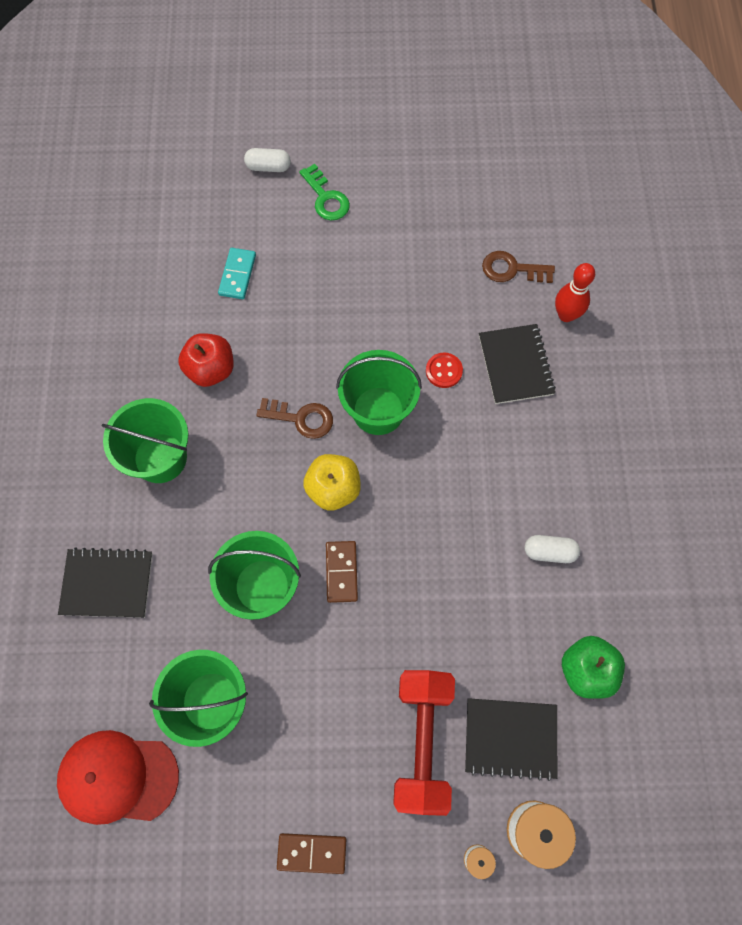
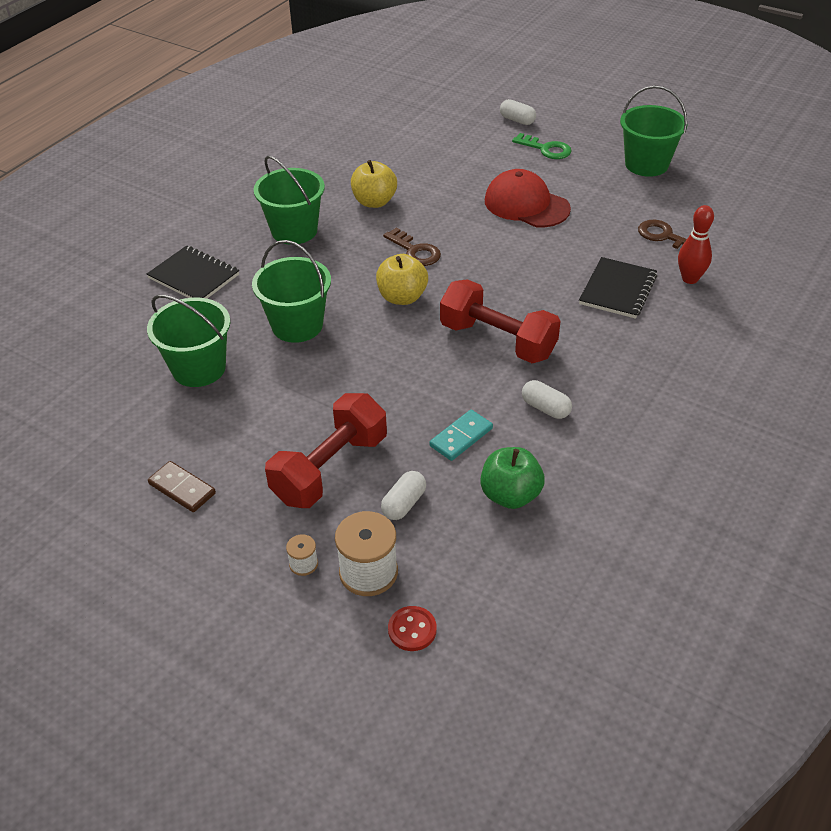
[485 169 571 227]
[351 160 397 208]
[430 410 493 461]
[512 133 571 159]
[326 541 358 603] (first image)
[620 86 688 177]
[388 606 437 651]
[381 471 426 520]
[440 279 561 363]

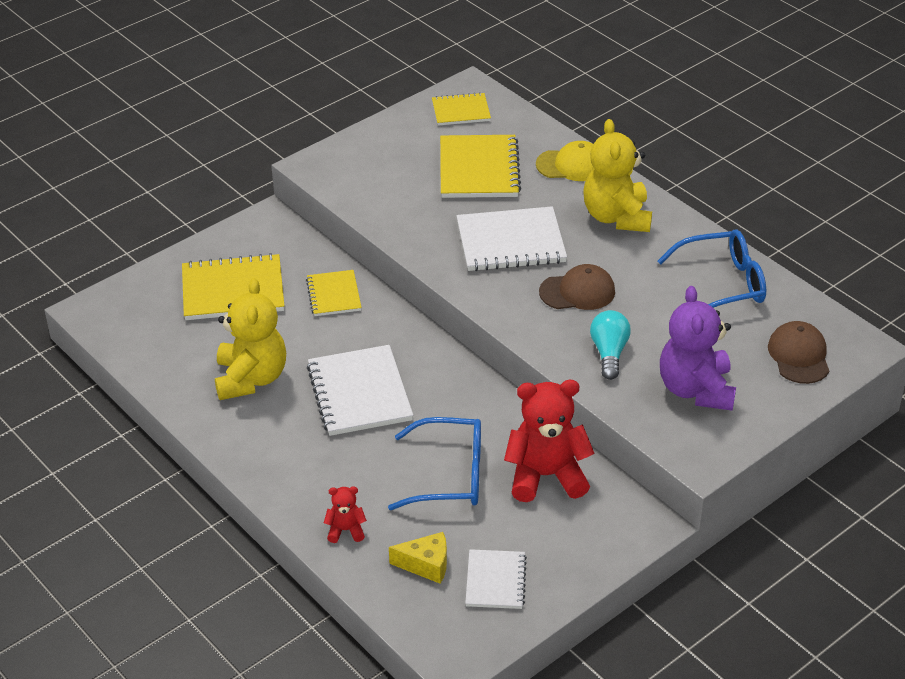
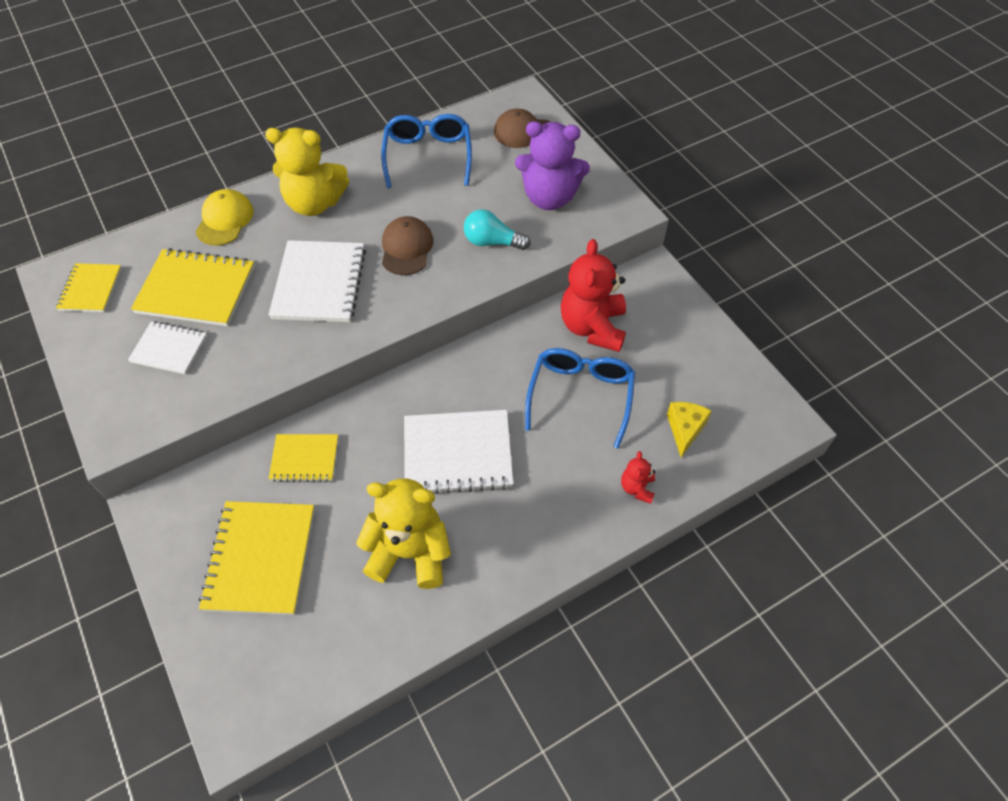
[128 321 207 375]

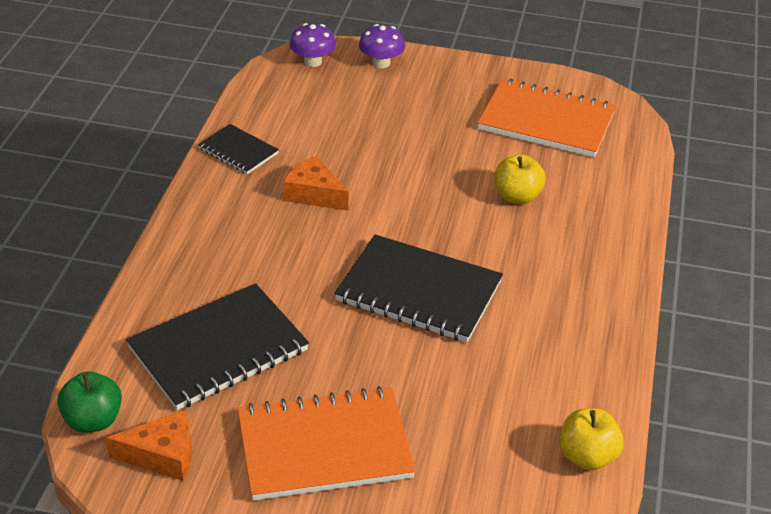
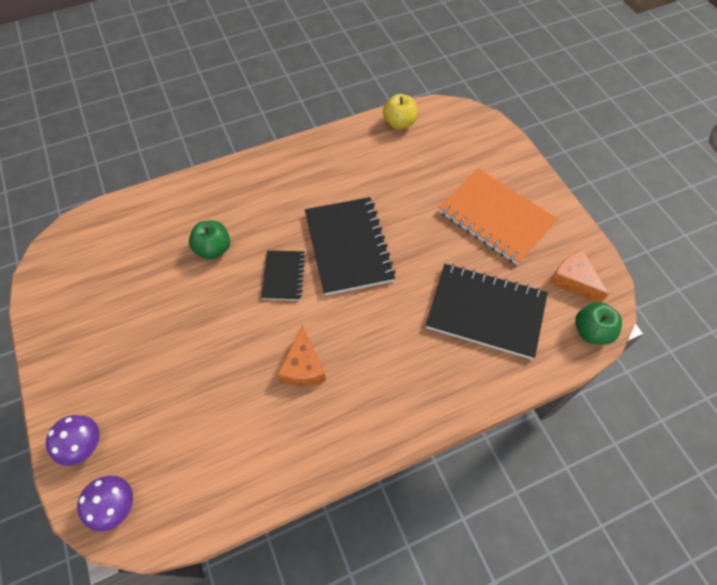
[261 250 306 300]
[477 79 616 157] (first image)
[189 221 230 260]

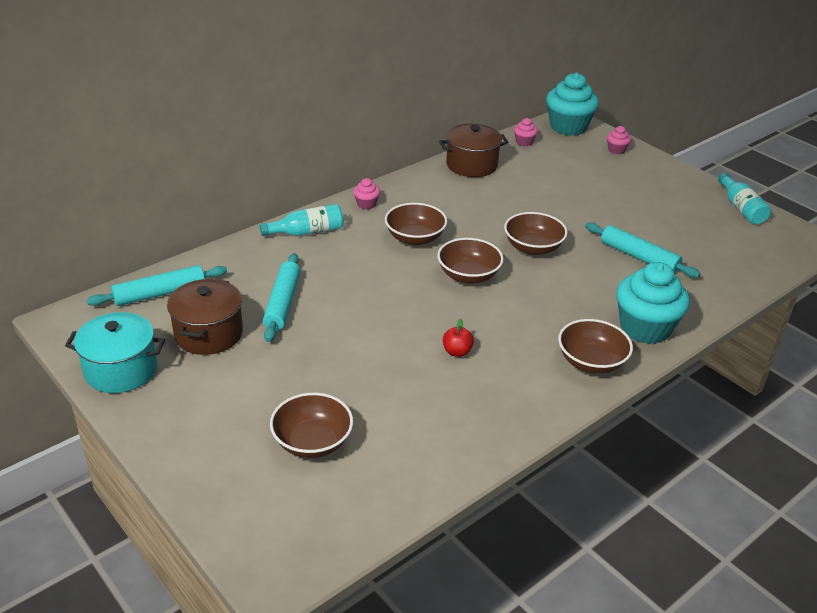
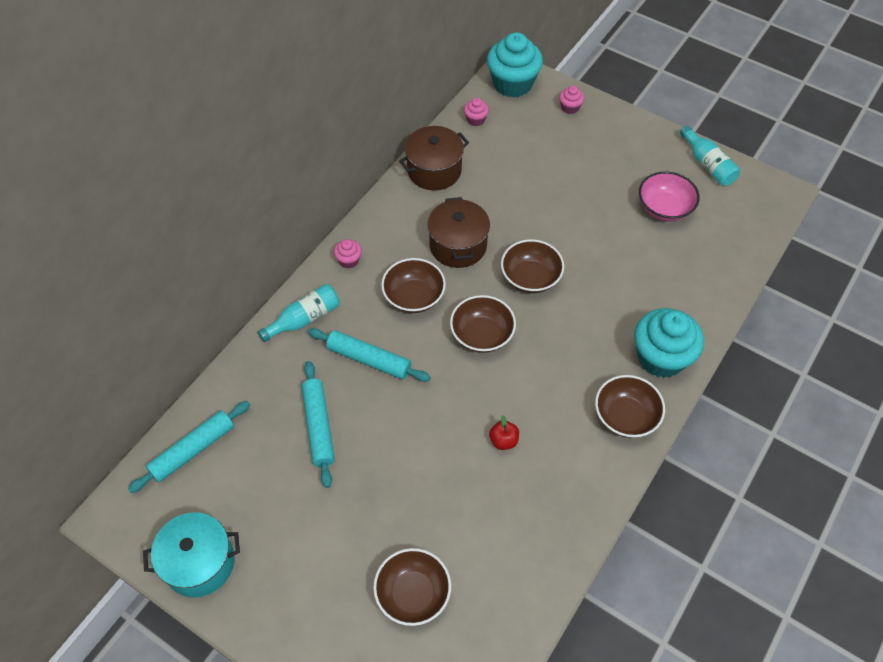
[428 197 490 268]
[308 328 431 382]
[639 171 700 221]

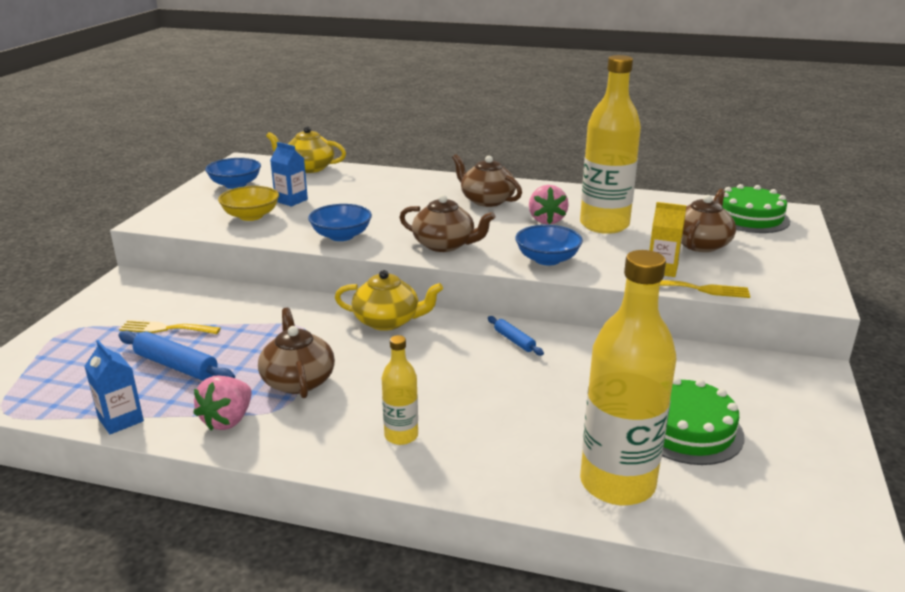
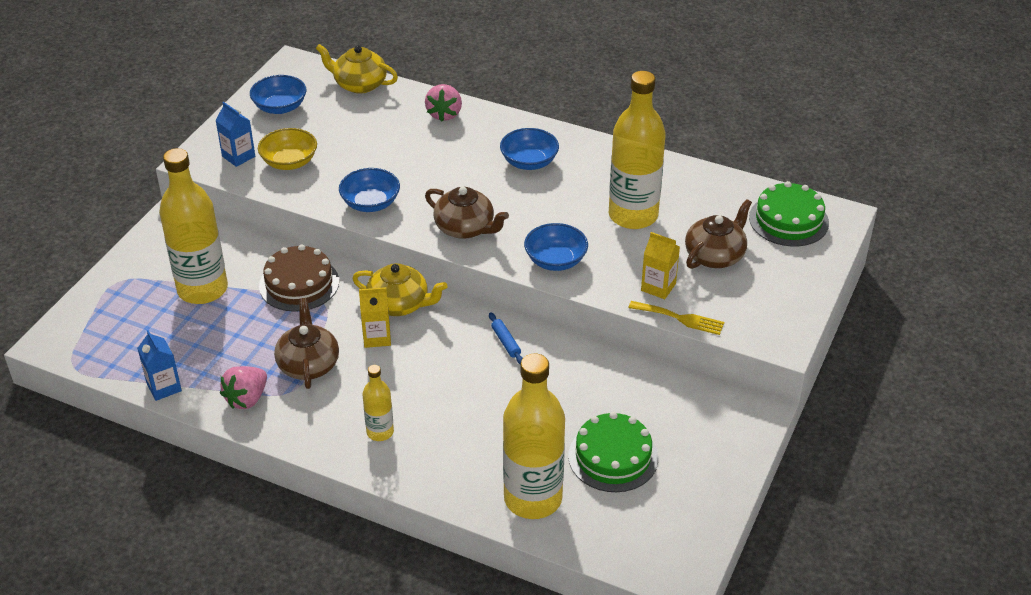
[118 330 235 381] (first image)
[159 148 228 304]
[215 102 255 167]
[500 128 559 170]
[425 84 462 122]
[259 244 339 312]
[359 287 391 348]

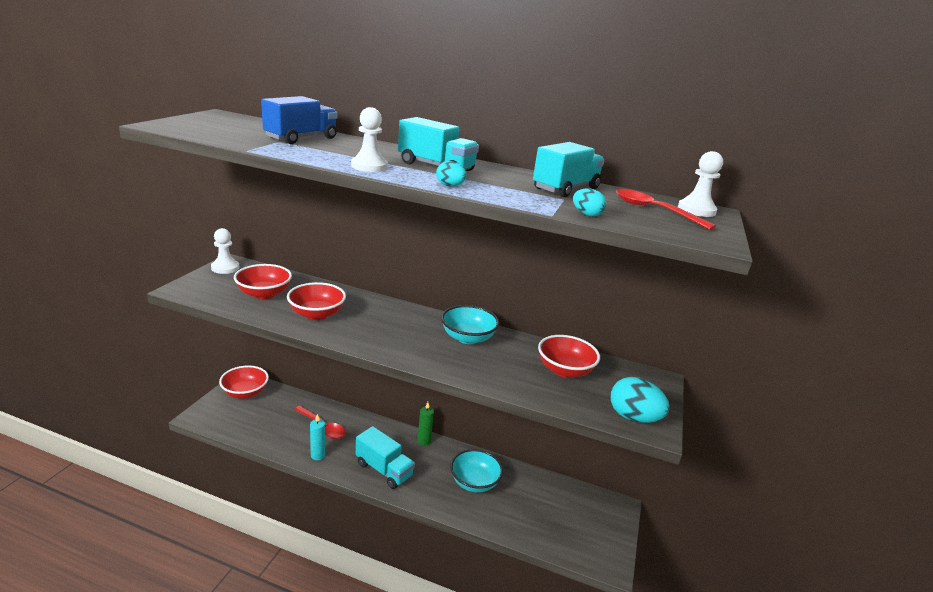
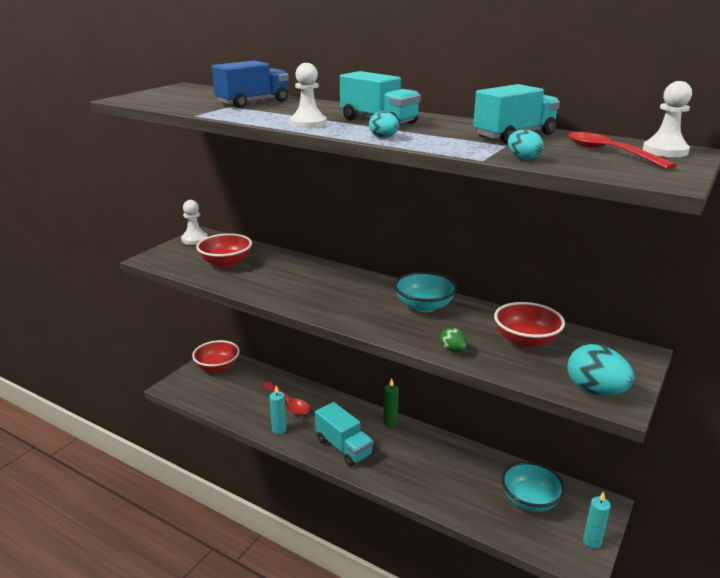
[287 282 346 320] (first image)
[501 462 565 512]
[440 328 467 352]
[583 491 611 548]

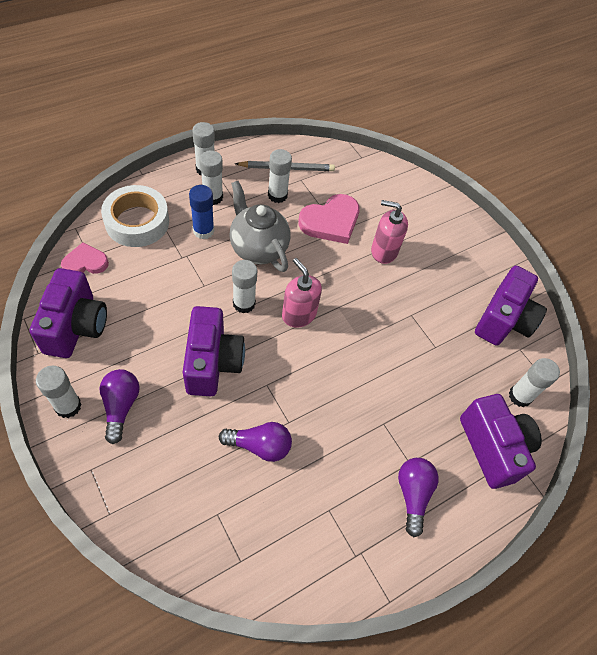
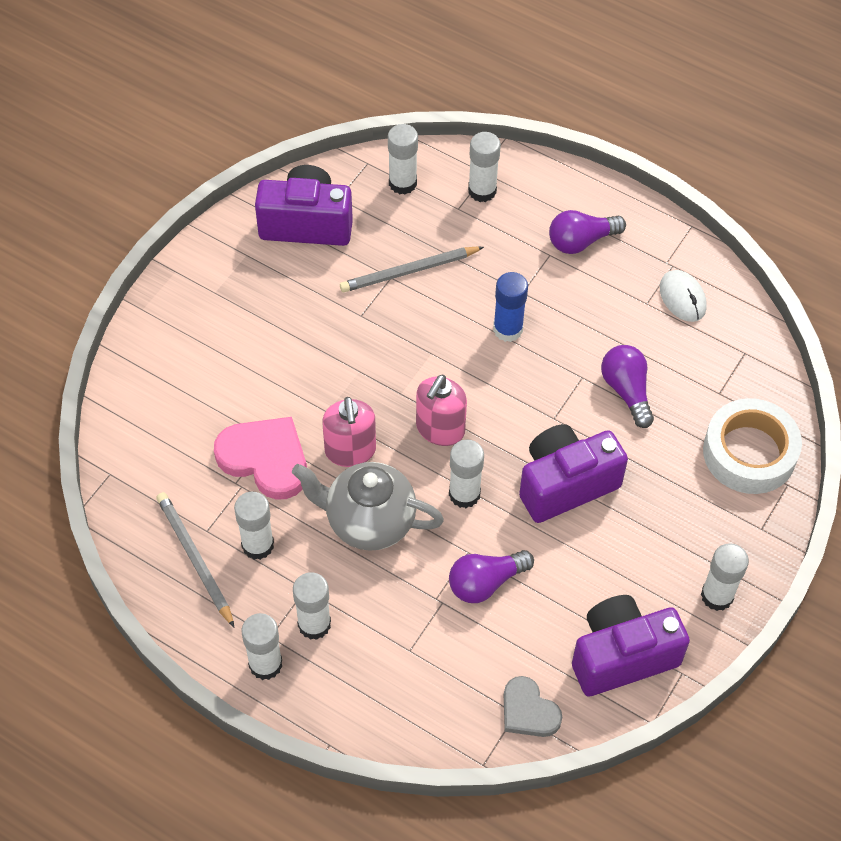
[504 676 562 737]
[449 550 534 603]
[703 398 802 494]
[493 272 528 342]
[292 462 444 551]
[322 397 376 467]
[468 132 501 202]
[340 246 484 292]
[660 270 707 322]

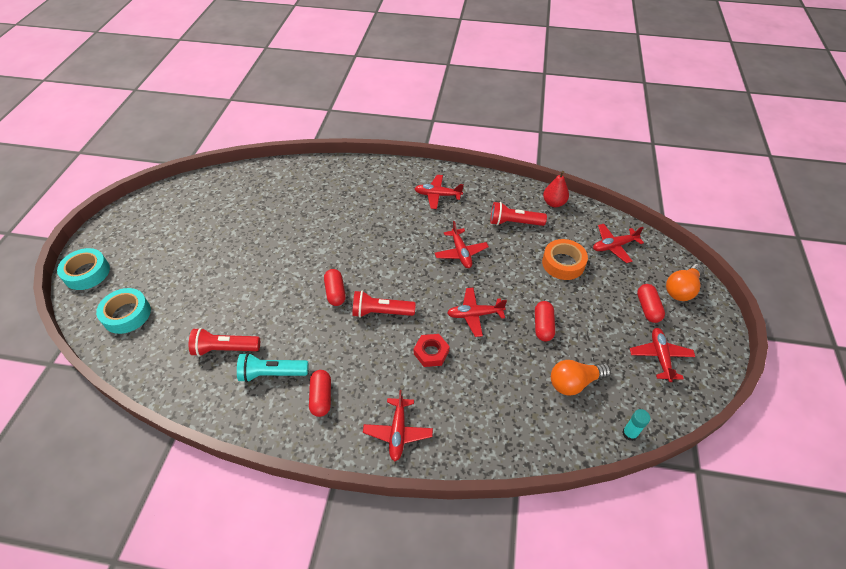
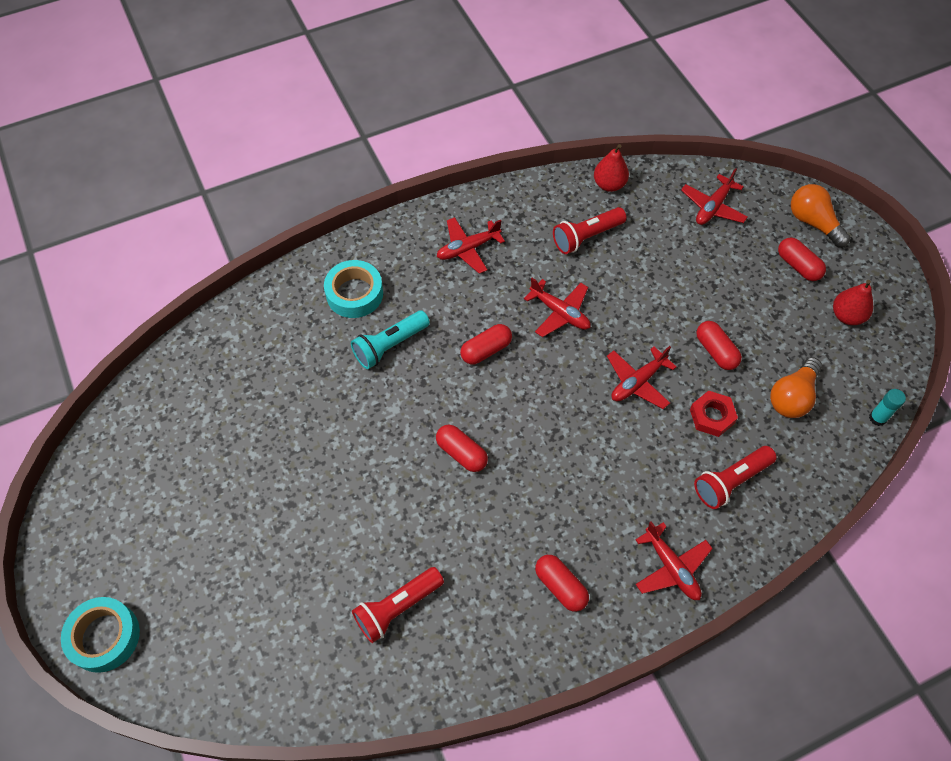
[324 260 383 318]
[351 311 430 369]
[694 446 777 509]
[690 390 738 437]
[542 239 588 280] (first image)
[833 280 873 325]
[791 184 850 247]
[460 324 512 365]

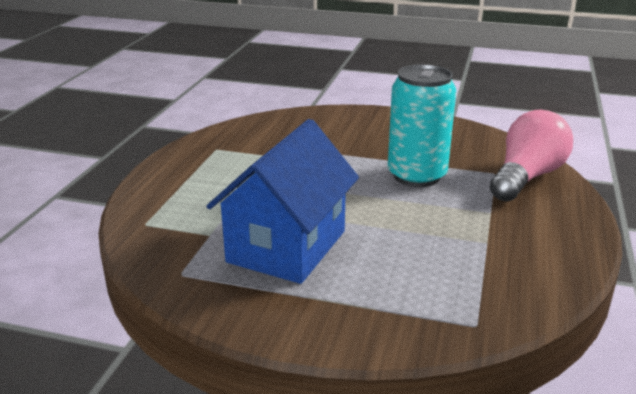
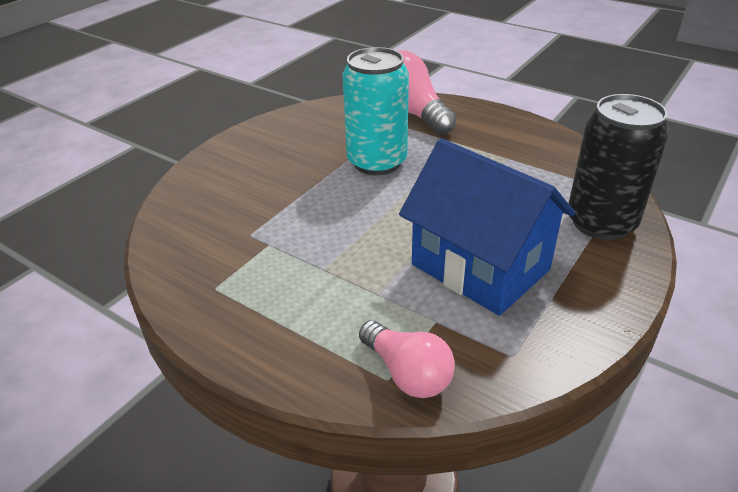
[359 320 455 398]
[568 94 669 240]

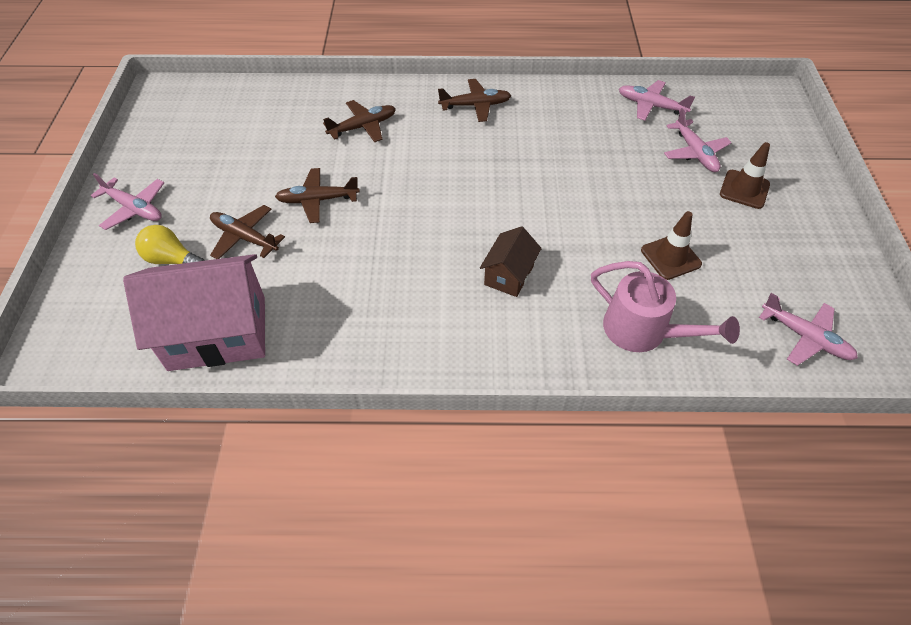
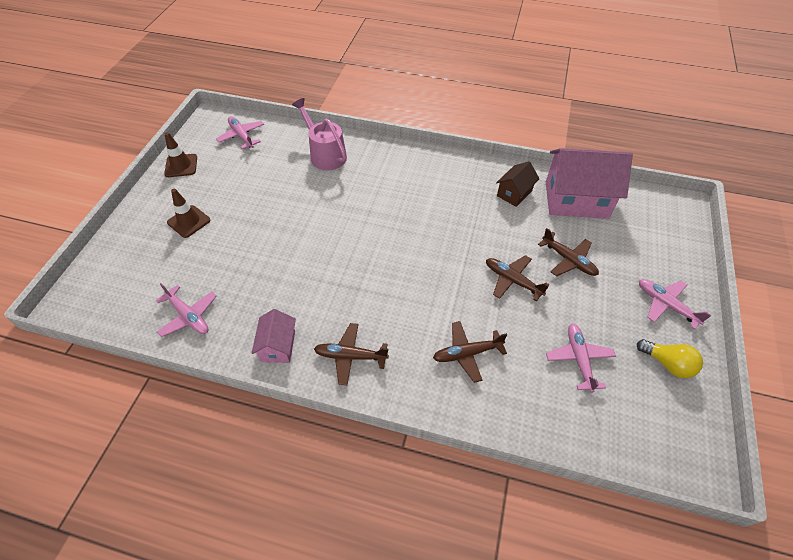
[637 339 703 378]
[486 255 549 301]
[496 161 540 207]
[164 132 197 177]
[546 324 616 393]
[252 309 296 363]

